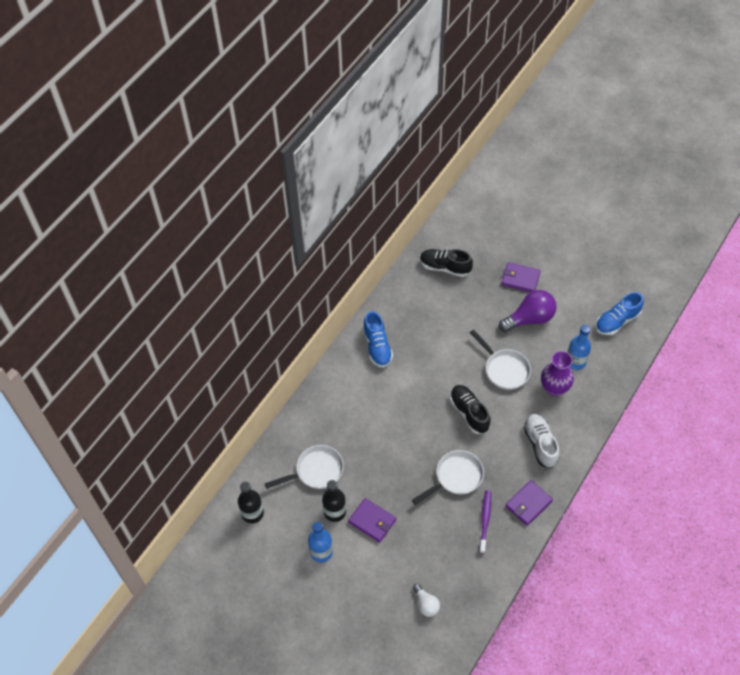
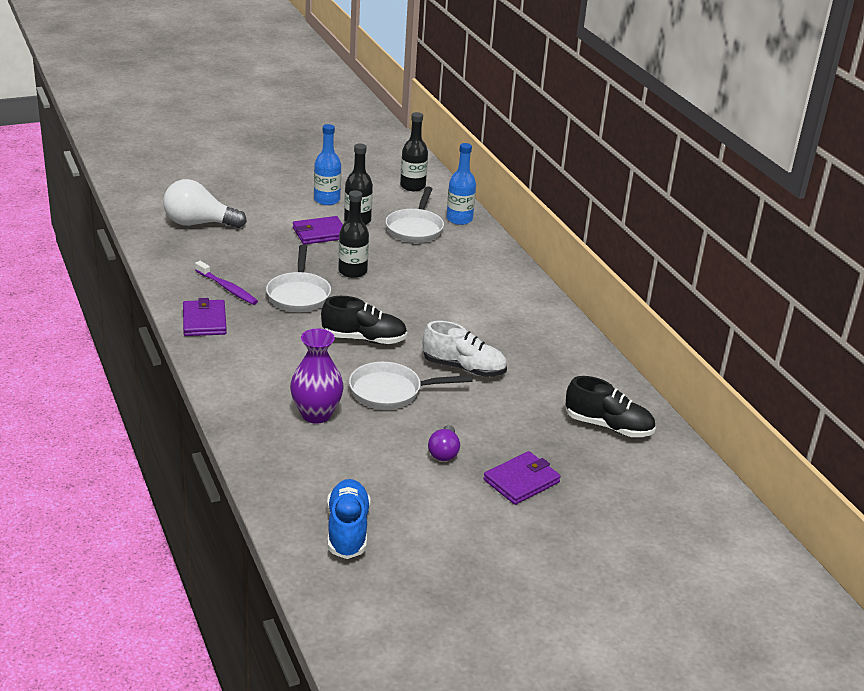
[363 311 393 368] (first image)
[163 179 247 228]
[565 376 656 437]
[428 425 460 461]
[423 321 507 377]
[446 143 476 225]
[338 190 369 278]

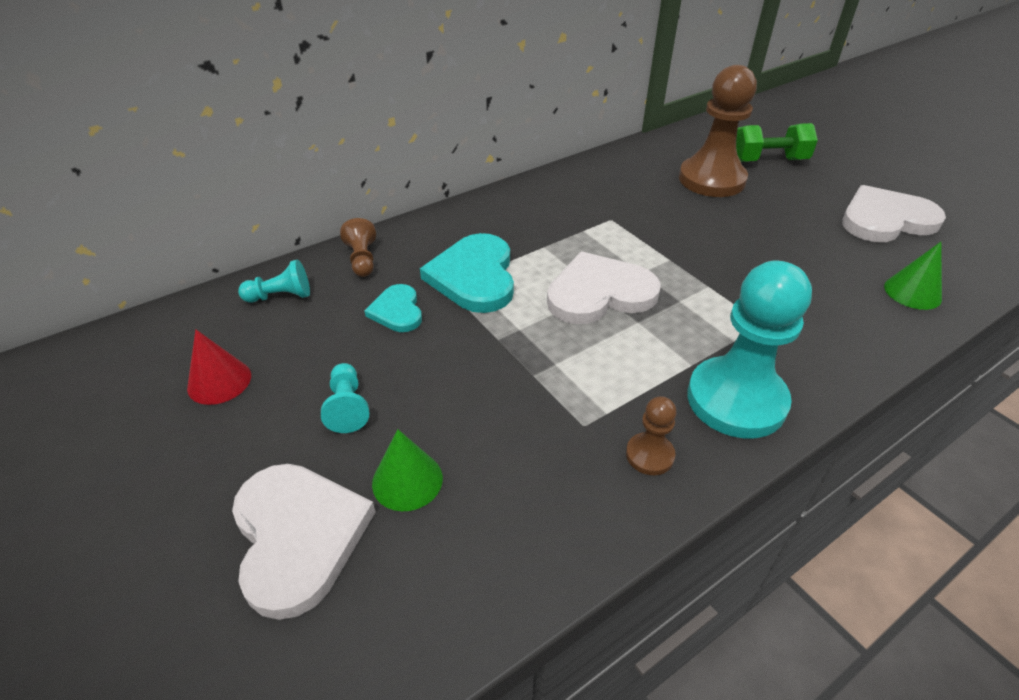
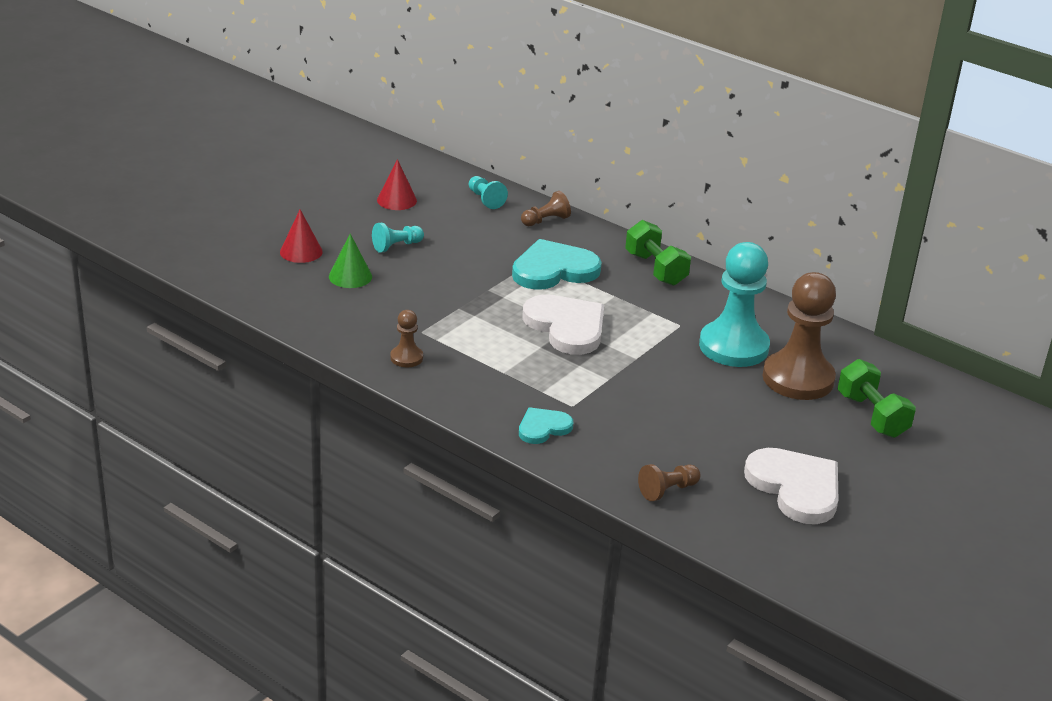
[280 209 323 263]
[519 407 573 444]
[699 242 770 367]
[638 464 700 501]
[625 220 691 286]

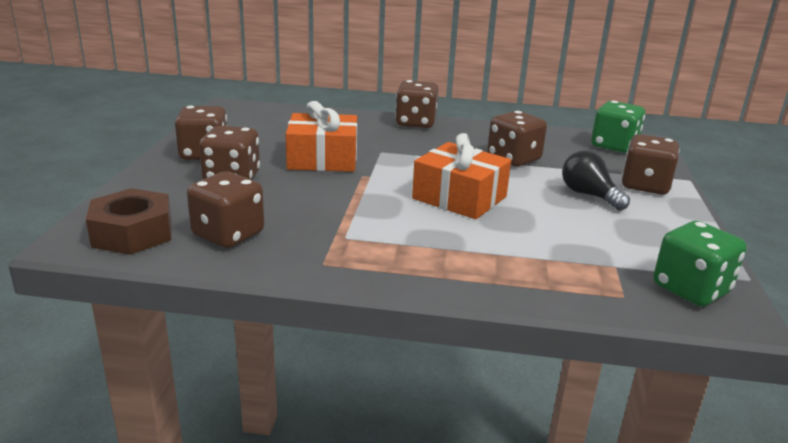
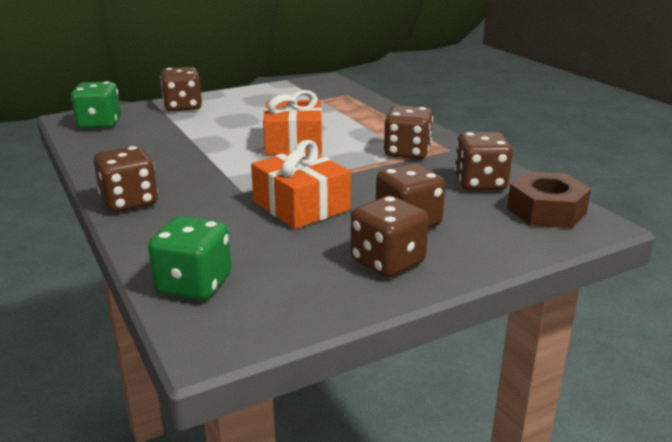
[384 105 433 159]
[562 150 630 211] (first image)
[148 216 231 300]

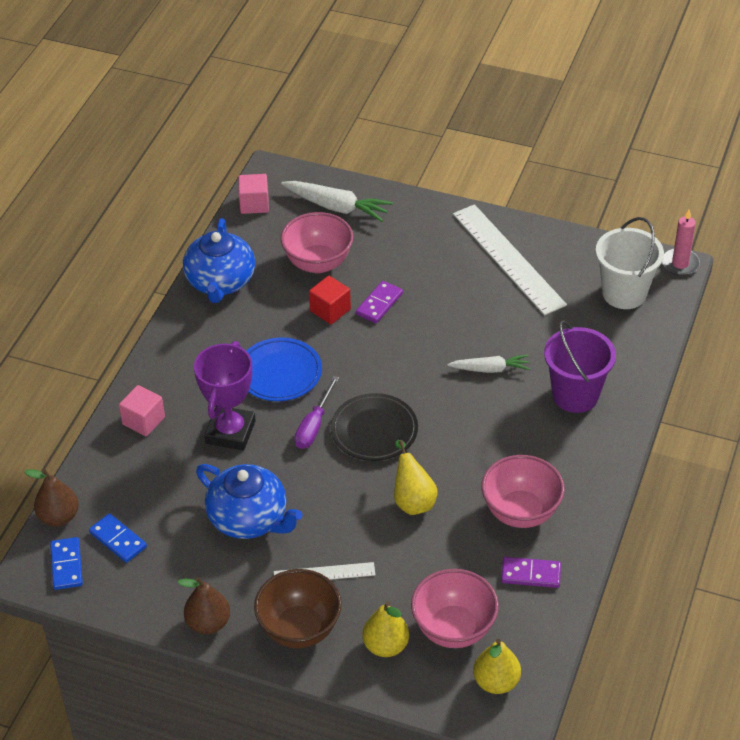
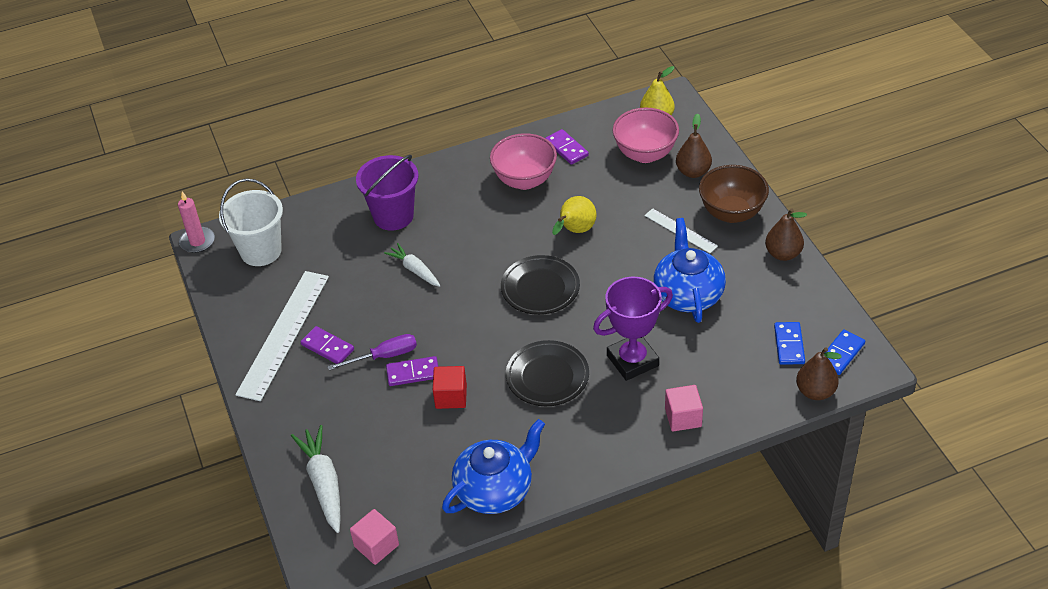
[506 340 589 406]
[281 212 353 273] (first image)
[327 334 417 370]
[676 114 712 178]
[301 326 354 364]

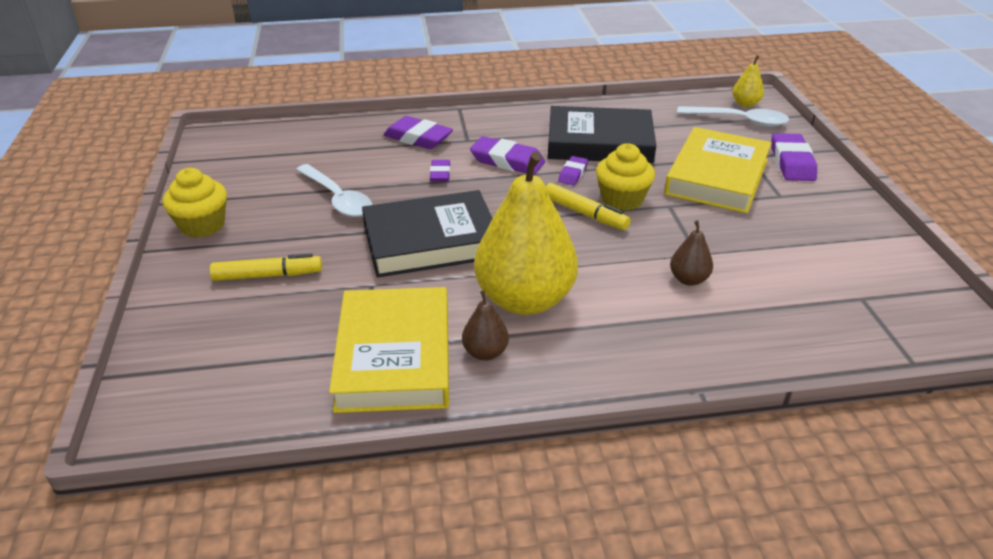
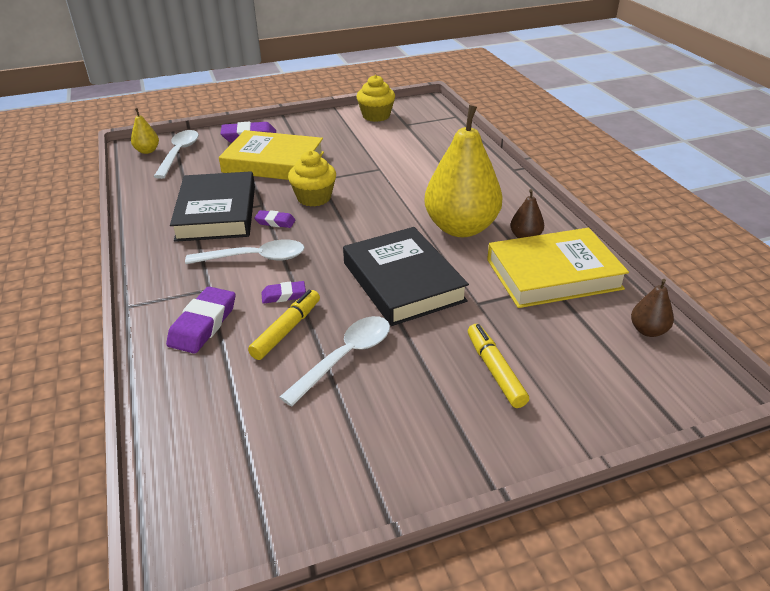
[356 75 395 122]
[185 239 305 264]
[248 290 320 360]
[631 279 674 337]

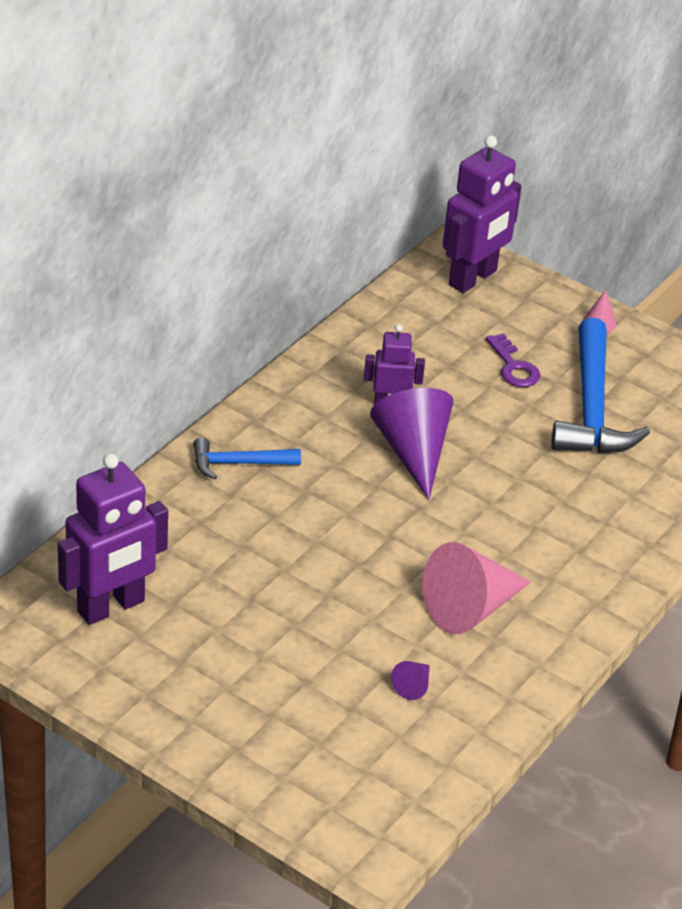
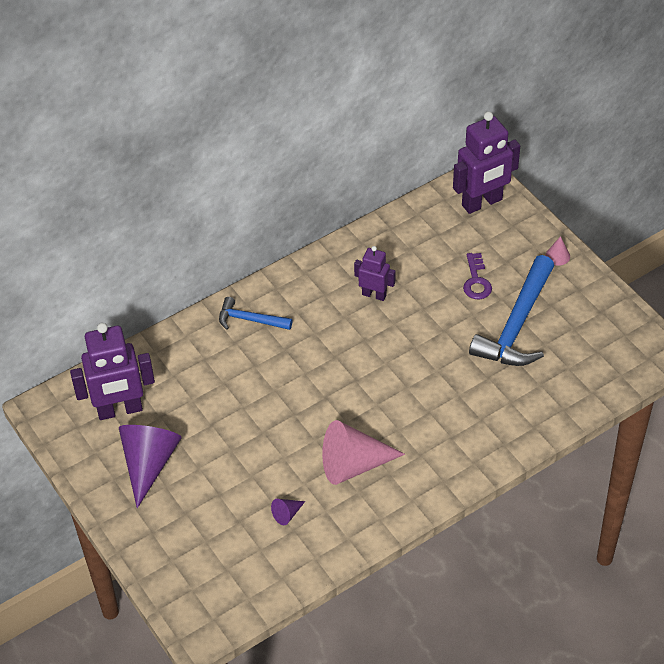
[119 425 182 508]

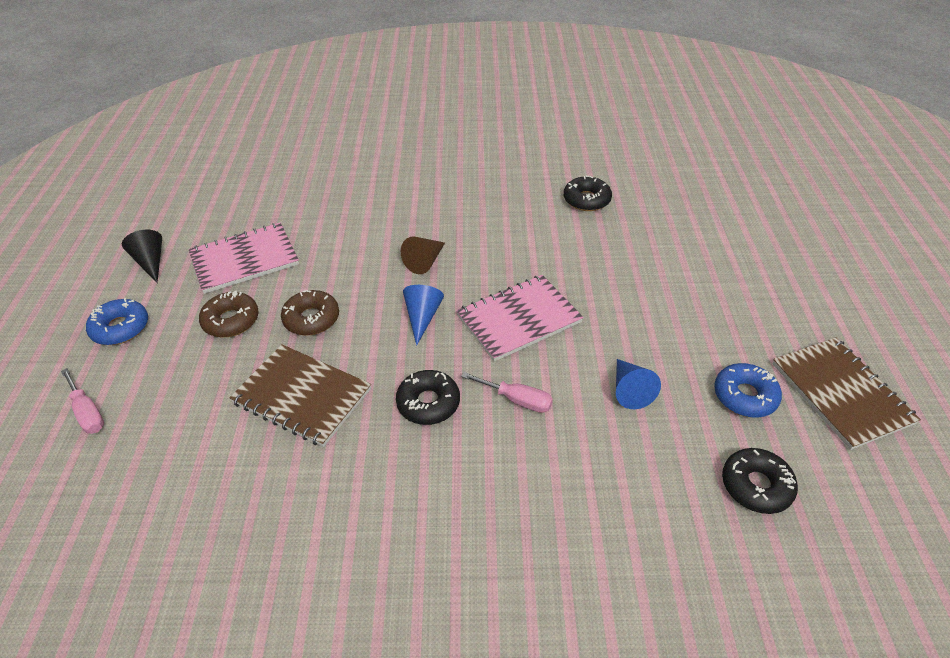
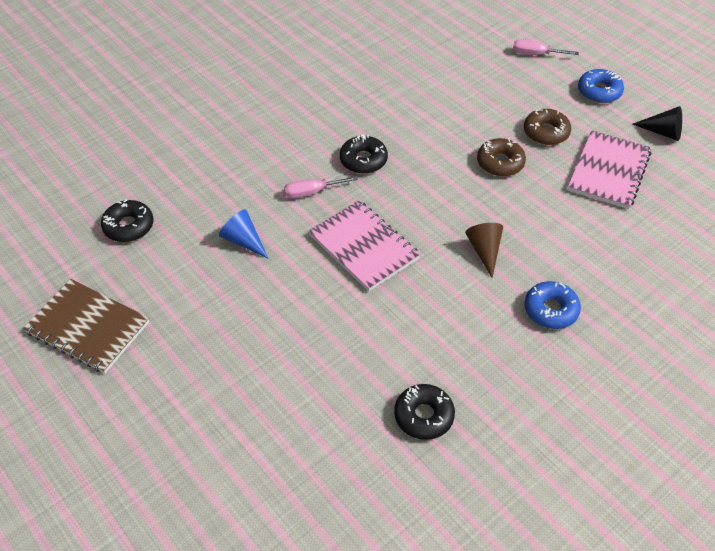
[229 344 371 447] (first image)
[403 285 444 346] (first image)
[308 200 420 291]
[524 281 581 329]

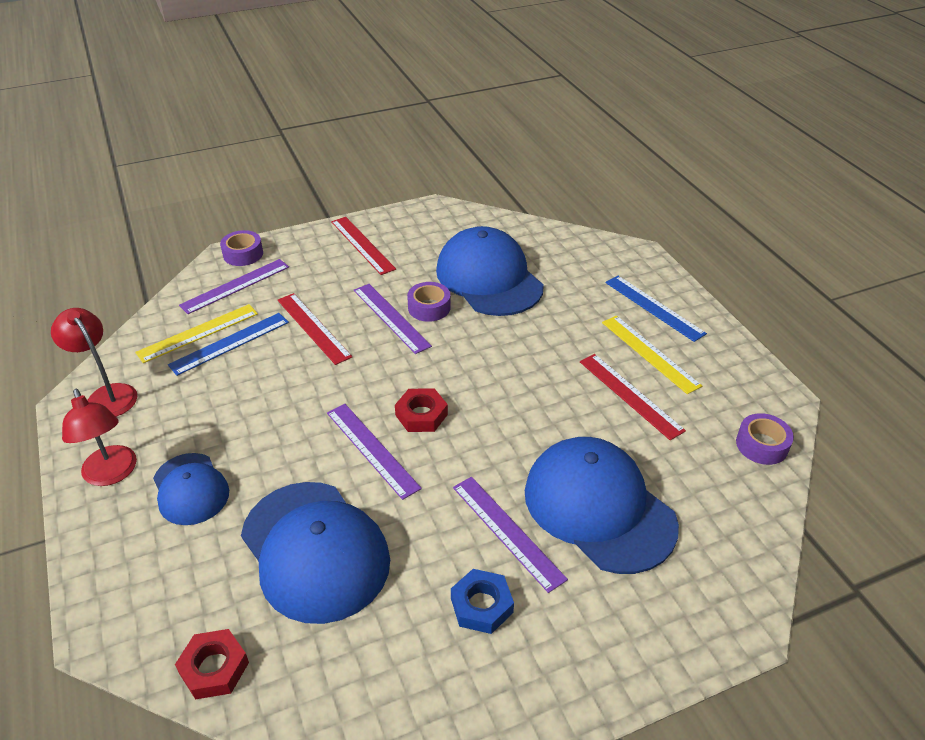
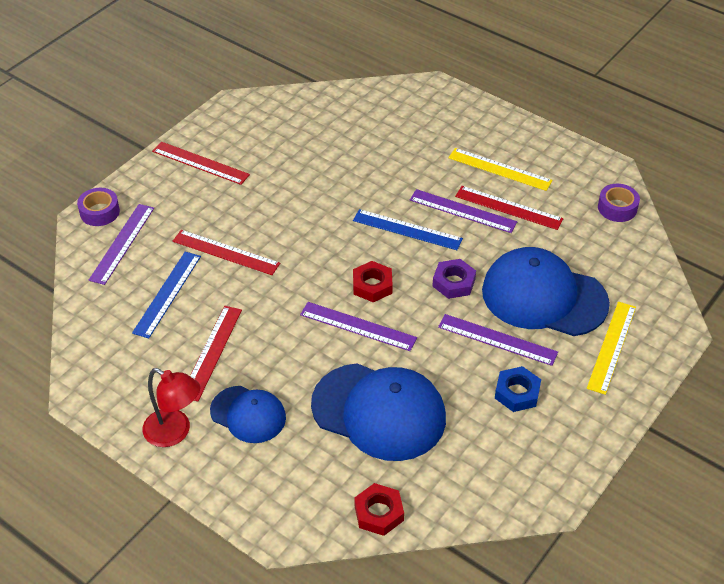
[51 308 137 417] (first image)
[587 302 636 395]
[410 189 517 233]
[407 282 451 322] (first image)
[436 226 544 316] (first image)
[353 209 463 250]
[190 306 242 401]
[433 259 476 299]

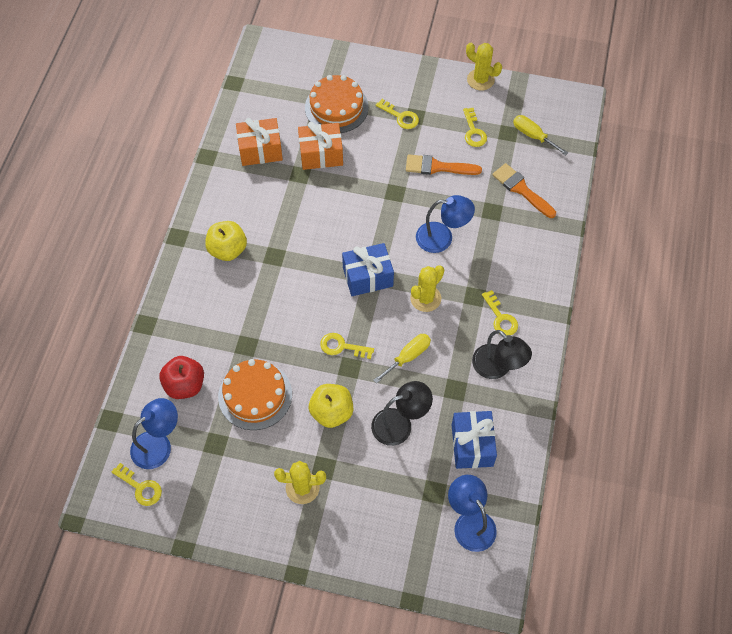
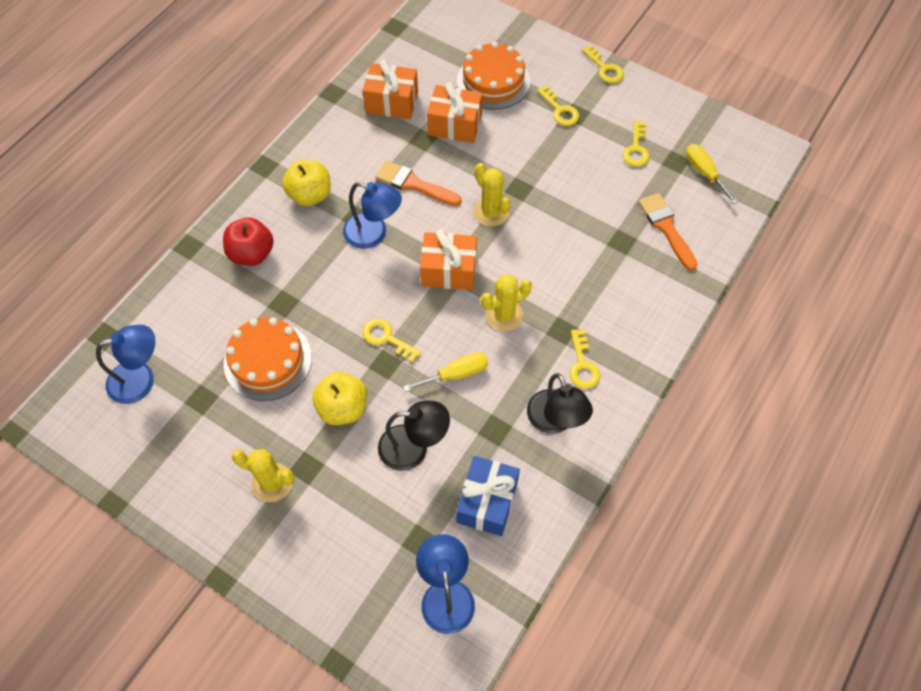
[582 45 624 83]
[223 217 274 266]
[420 229 477 290]
[375 160 462 206]
[343 182 402 249]
[474 163 511 226]

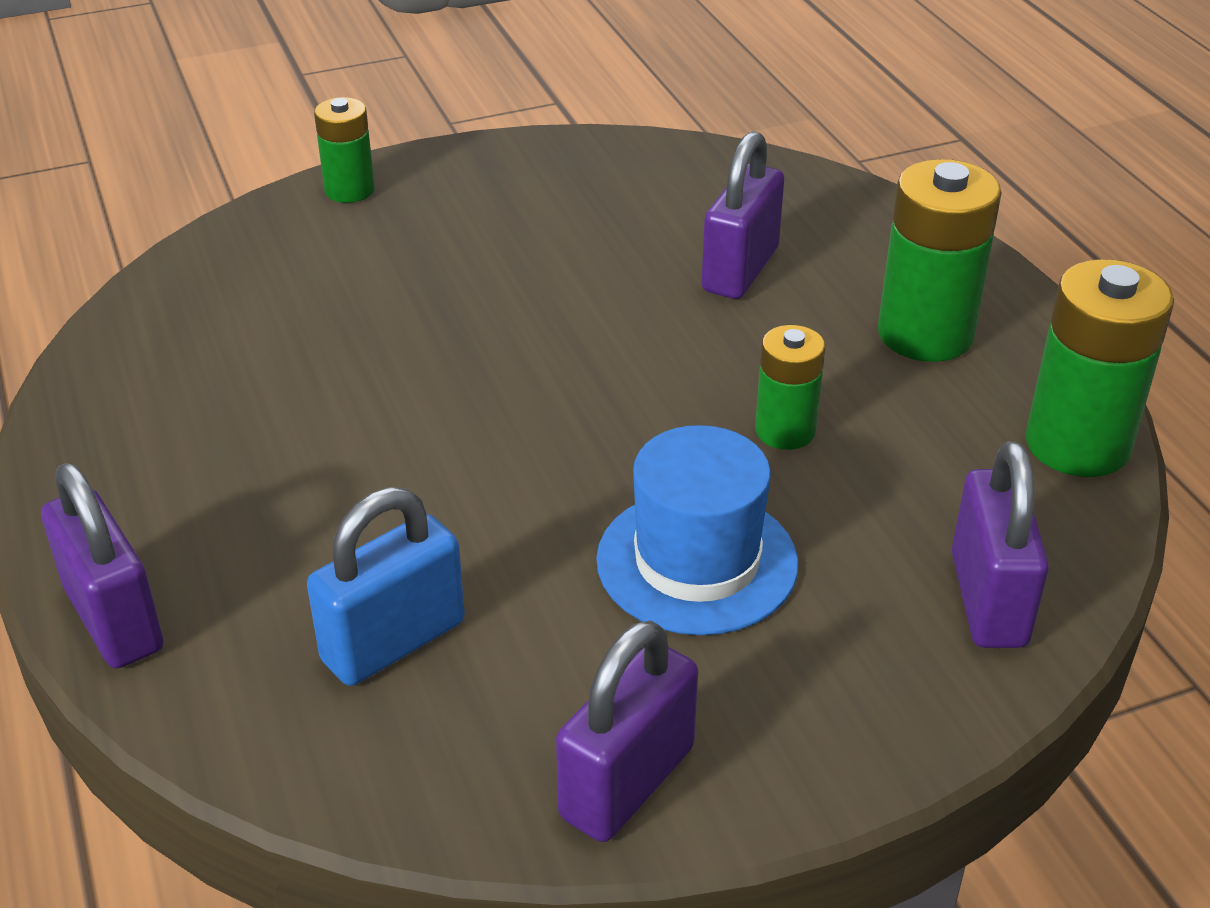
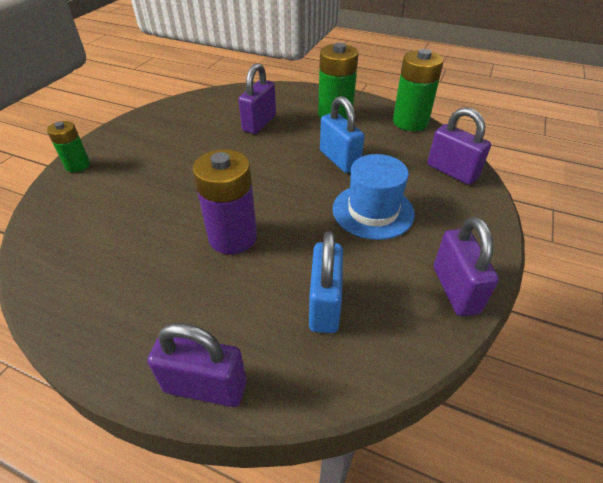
[239 63 276 134]
[320 96 364 173]
[193 149 257 254]

